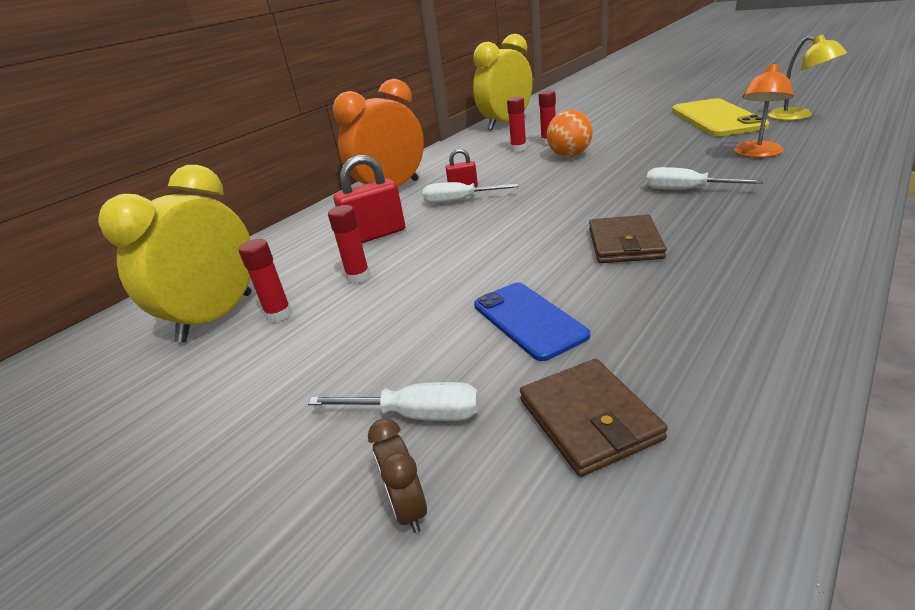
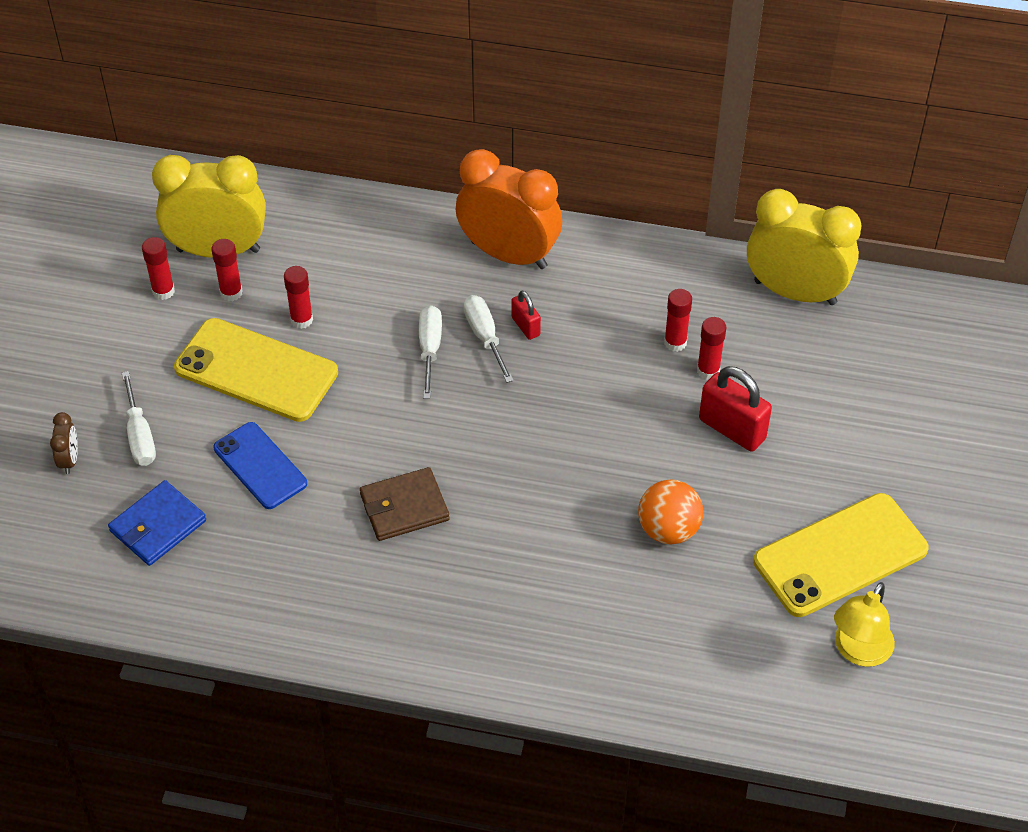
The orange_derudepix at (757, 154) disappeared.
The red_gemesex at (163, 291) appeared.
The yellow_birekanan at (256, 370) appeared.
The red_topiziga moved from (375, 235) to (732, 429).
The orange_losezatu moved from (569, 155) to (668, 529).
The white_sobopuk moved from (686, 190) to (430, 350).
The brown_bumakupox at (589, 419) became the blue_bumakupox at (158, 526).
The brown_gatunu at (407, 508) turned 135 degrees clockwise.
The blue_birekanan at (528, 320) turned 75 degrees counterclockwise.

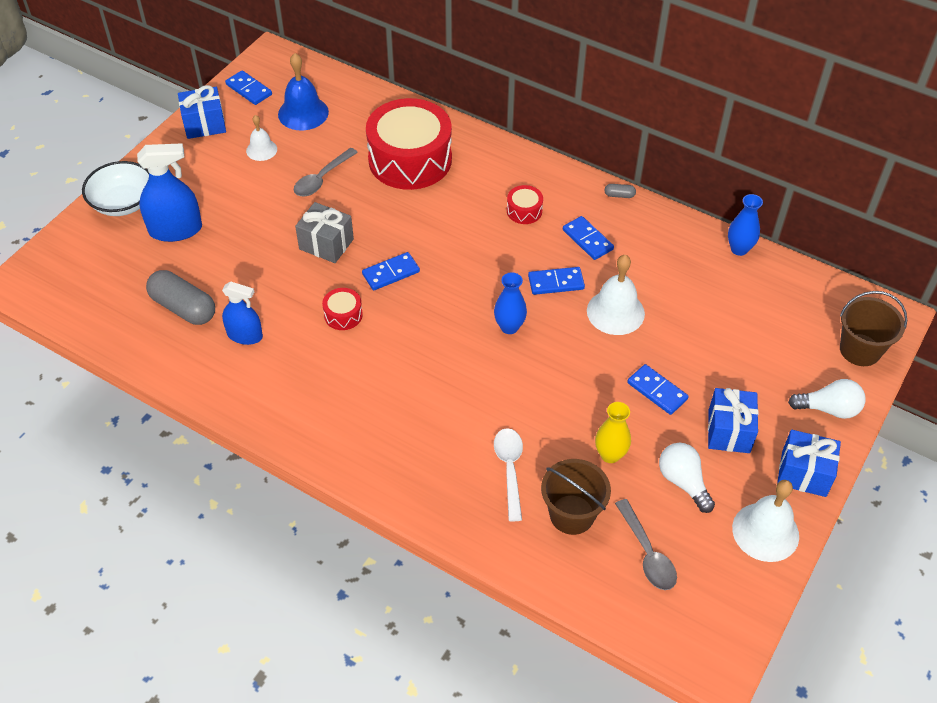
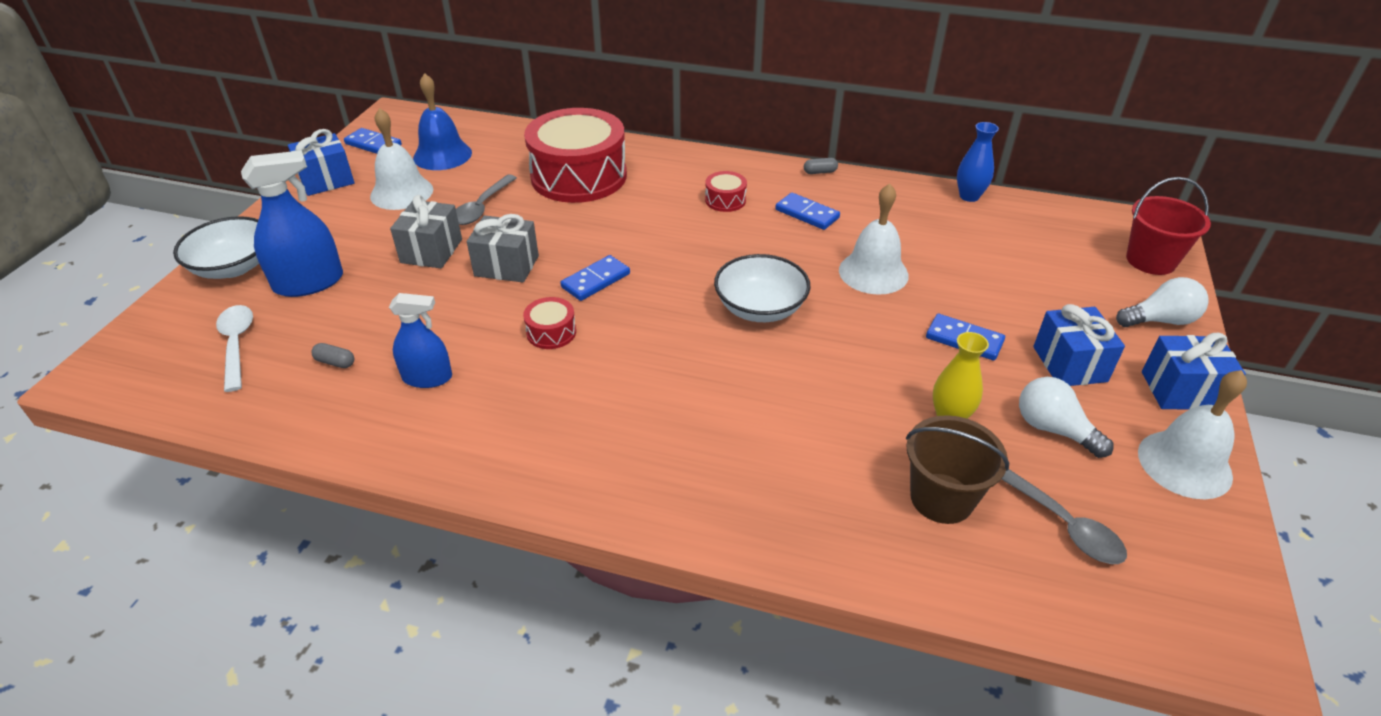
The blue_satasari at (556, 283) disappeared.
The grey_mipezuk at (431, 251) appeared.
The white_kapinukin moved from (510, 470) to (237, 345).
The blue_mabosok at (509, 327) was replaced by the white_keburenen at (760, 308).
The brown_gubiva at (860, 350) became the red_gubiva at (1150, 260).
The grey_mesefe at (183, 308) changed to 0.42 times the size.
The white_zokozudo at (261, 150) changed to 1.67 times the size.

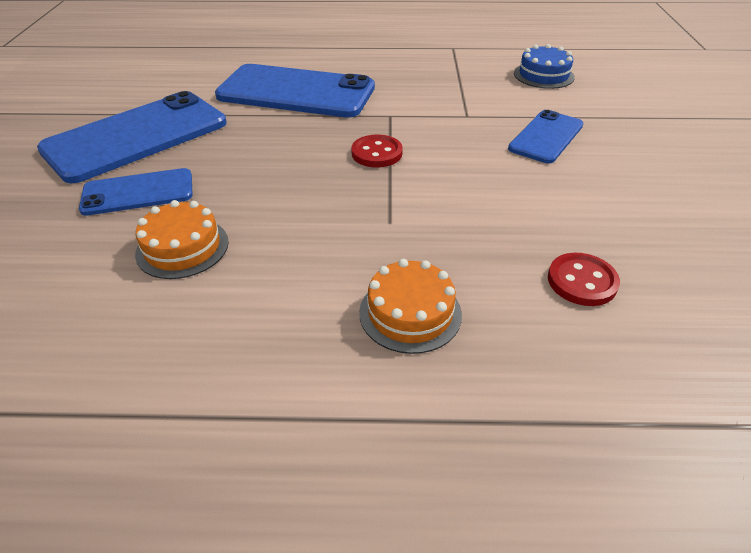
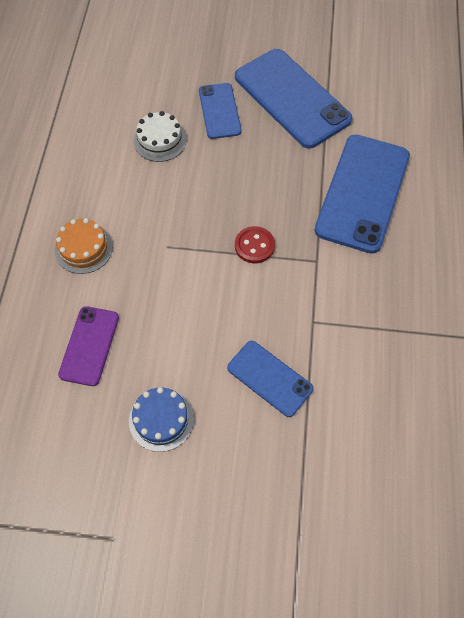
The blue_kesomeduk moved from (543, 75) to (161, 419).
The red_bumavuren at (582, 281) was replaced by the purple_birekanan at (89, 345).
The orange_kesomeduk at (182, 247) became the white_kesomeduk at (160, 140).

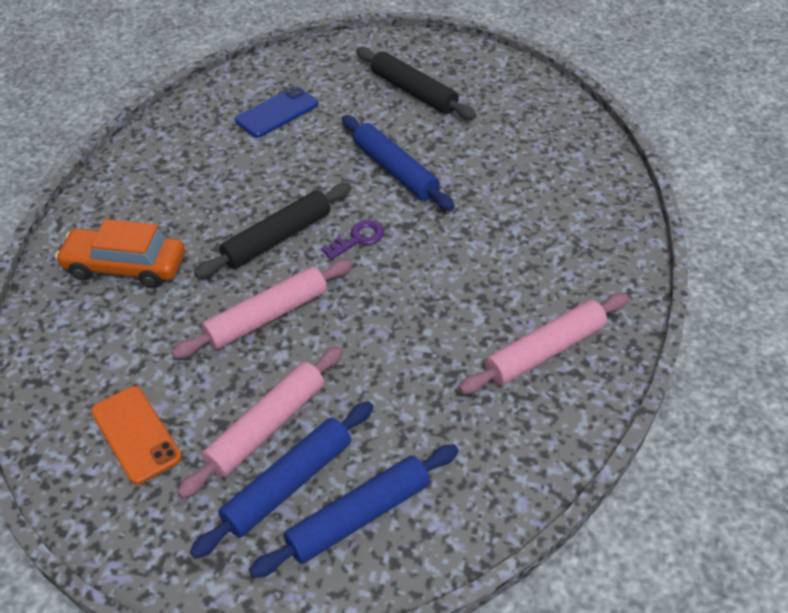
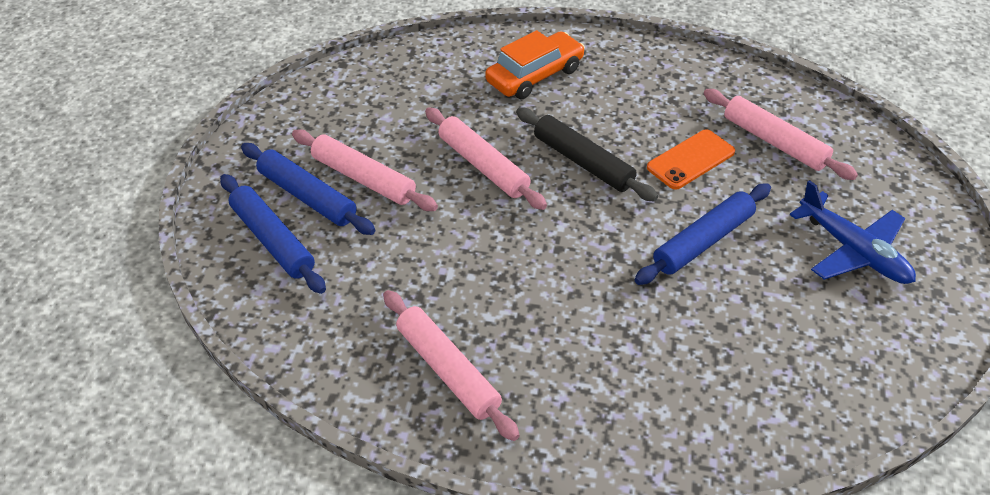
The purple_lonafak at (358, 239) disappeared.
The orange_birekanan moved from (136, 434) to (691, 160).
The blue_birekanan at (277, 112) was replaced by the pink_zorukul at (774, 142).
The black_zorukul at (413, 92) was replaced by the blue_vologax at (853, 251).
The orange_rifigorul at (125, 267) turned 45 degrees clockwise.

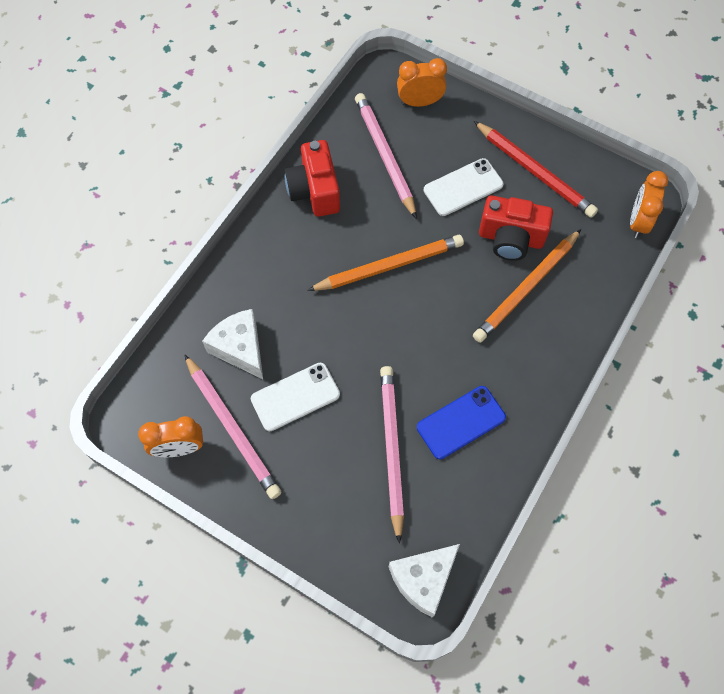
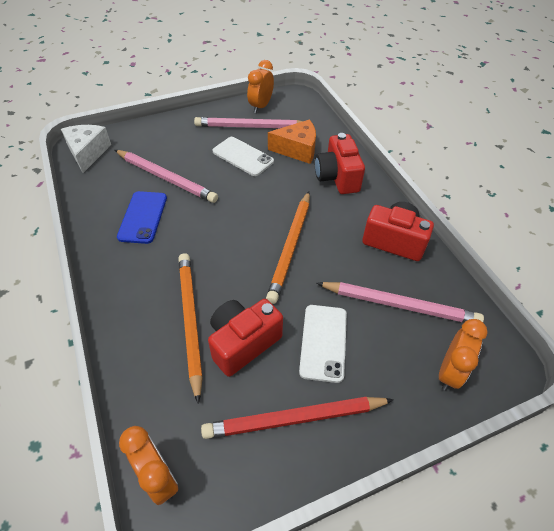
The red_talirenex at (337, 177) appeared.
The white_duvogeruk at (240, 348) became the orange_duvogeruk at (297, 150).
The white_birekanan at (295, 397) turned 60 degrees counterclockwise.

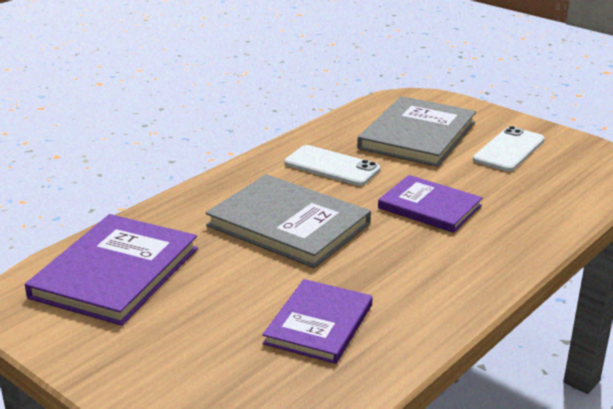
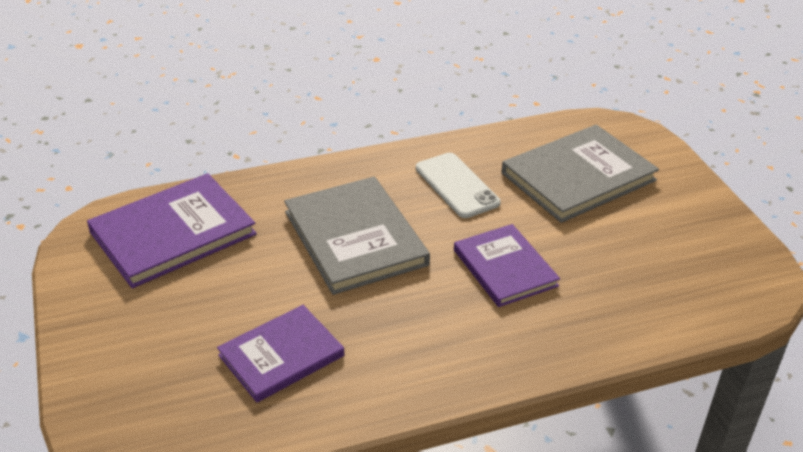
The white_birekanan at (509, 150) disappeared.

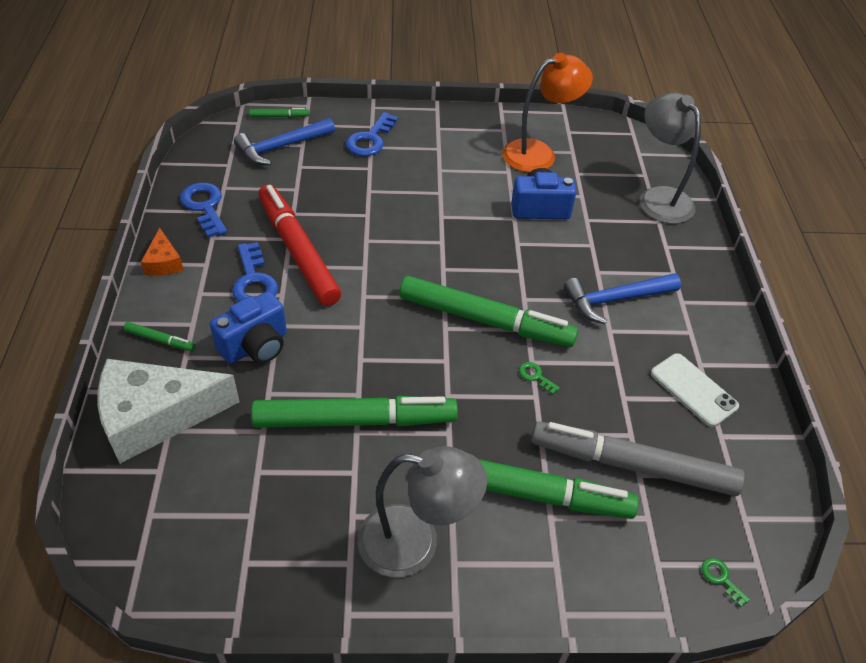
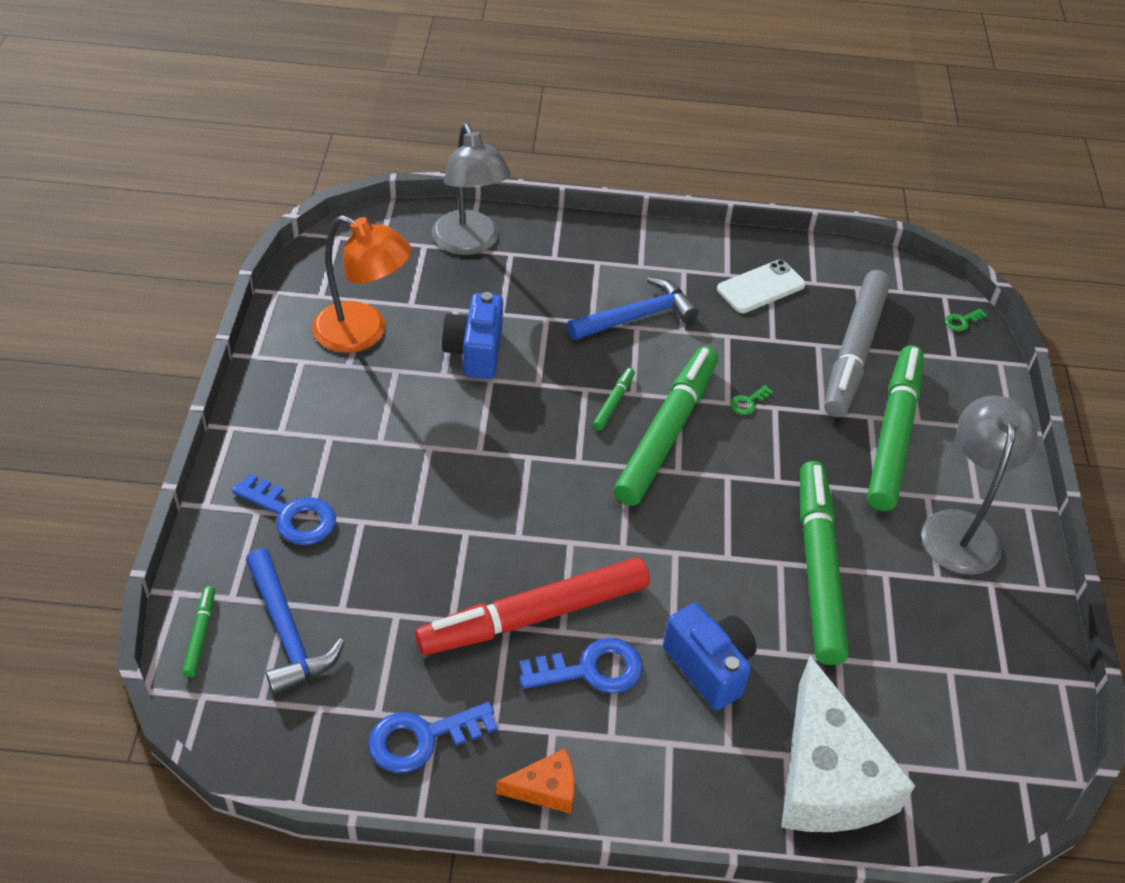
The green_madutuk moved from (160, 340) to (613, 402).
The orange_derudepix at (539, 153) turned 135 degrees clockwise.
The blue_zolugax at (615, 300) turned 105 degrees counterclockwise.
The grey_derudepix at (659, 198) turned 90 degrees counterclockwise.

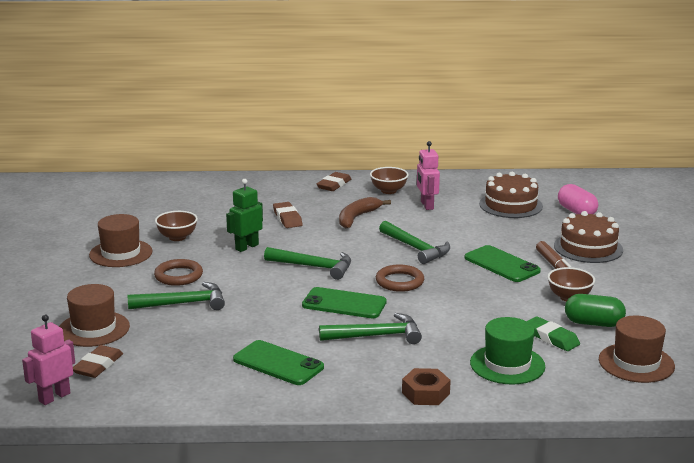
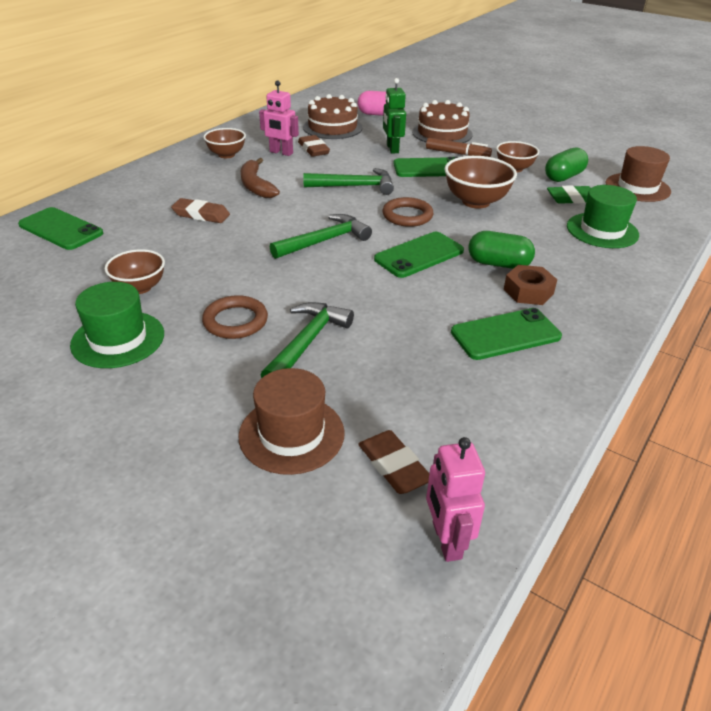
The green_birekanan at (61, 229) appeared.
The brown_keburenen at (476, 202) appeared.
The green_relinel moved from (246, 247) to (392, 149).
The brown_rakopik moved from (334, 185) to (313, 149).
The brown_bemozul moved from (425, 393) to (528, 291).
The green_zolugax at (376, 336) was replaced by the green_mesefe at (498, 264).
The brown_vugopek at (121, 253) became the green_vugopek at (118, 339).

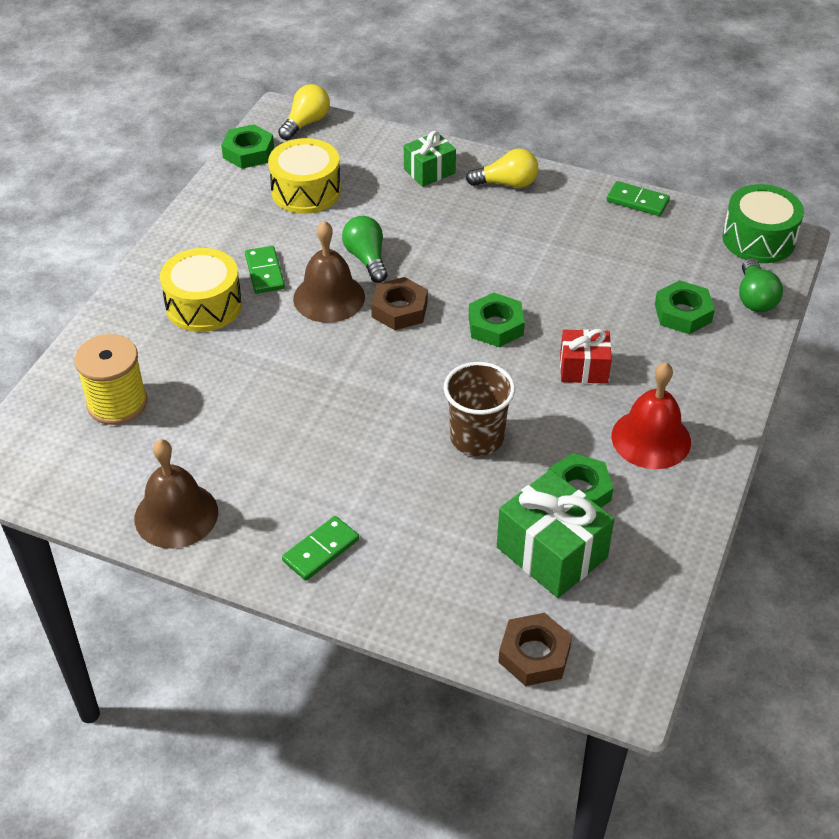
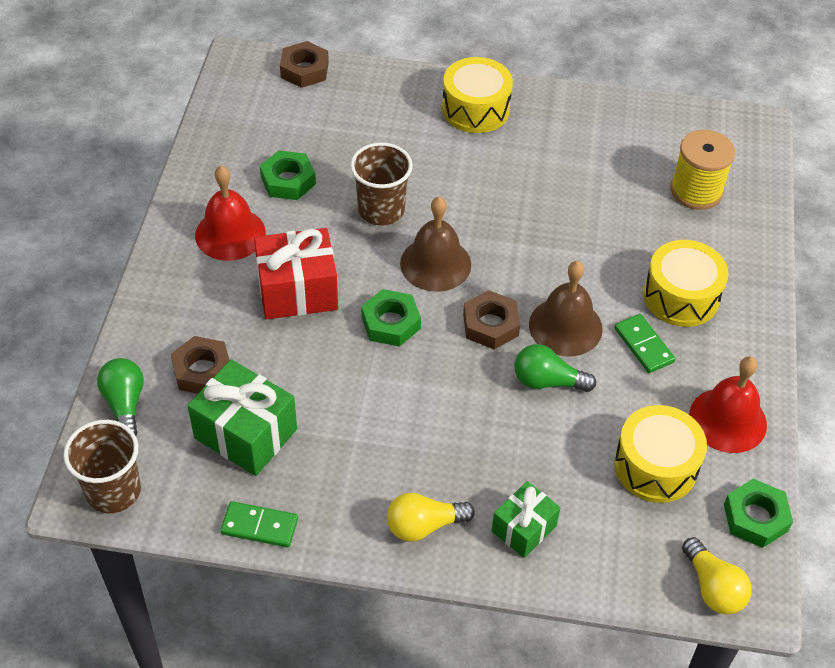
The red_zokozudo at (727, 420) appeared.
The brown_zokozudo moved from (176, 515) to (435, 264).
The green_mipezuk moved from (551, 552) to (245, 433).
The green_satasari at (320, 550) was replaced by the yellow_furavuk at (475, 109).
The green_furavuk at (758, 239) was replaced by the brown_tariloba at (113, 491).
The green_bemozul at (683, 313) became the brown_bemozul at (202, 371).
The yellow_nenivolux at (306, 123) turned 45 degrees counterclockwise.
The green_nenivolux at (366, 259) turned 135 degrees clockwise.
The red_mipezuk at (583, 368) changed to 1.63 times the size.

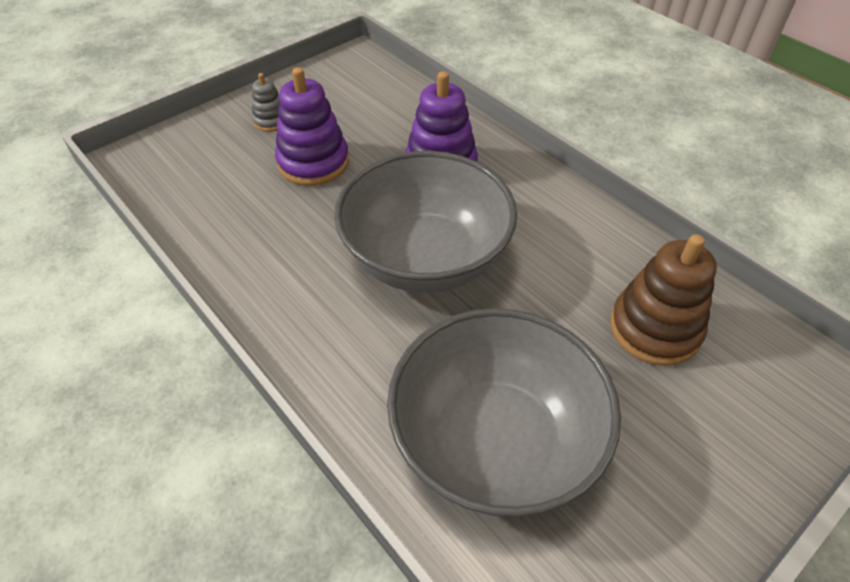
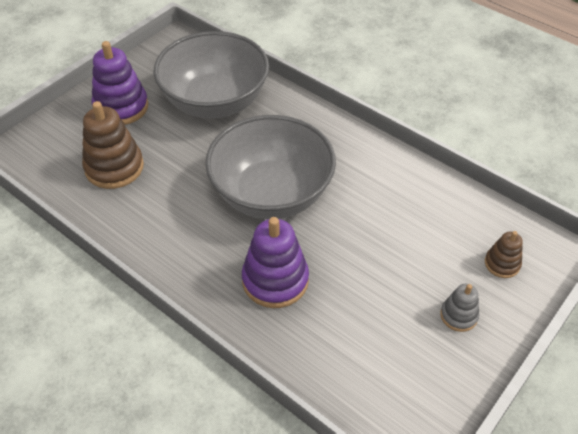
The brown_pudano at (502, 264) appeared.
The purple_pudano moved from (313, 163) to (121, 107).

